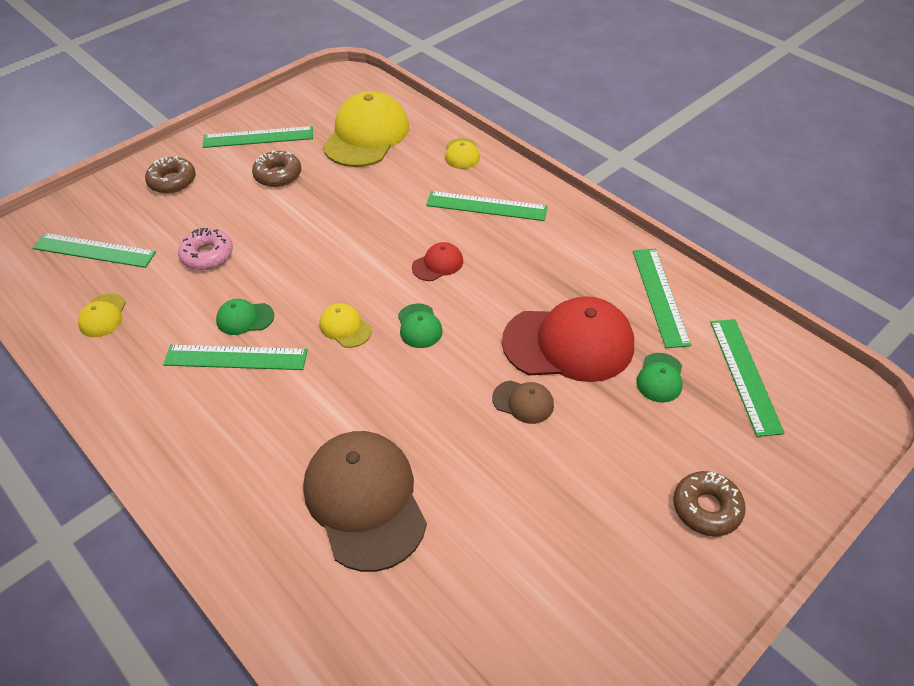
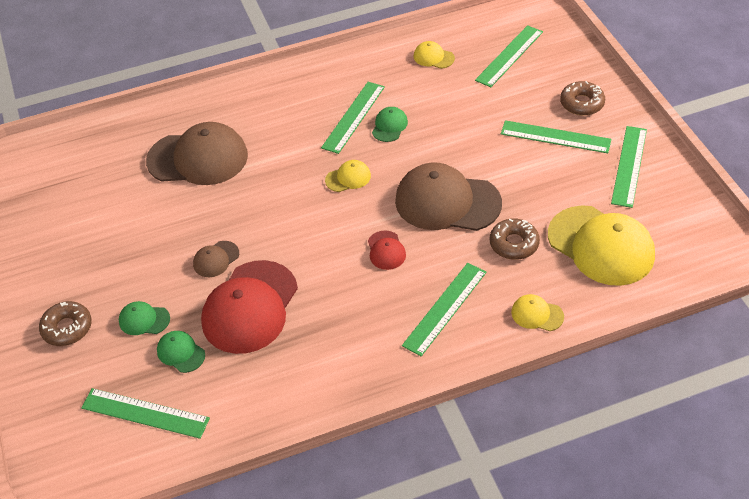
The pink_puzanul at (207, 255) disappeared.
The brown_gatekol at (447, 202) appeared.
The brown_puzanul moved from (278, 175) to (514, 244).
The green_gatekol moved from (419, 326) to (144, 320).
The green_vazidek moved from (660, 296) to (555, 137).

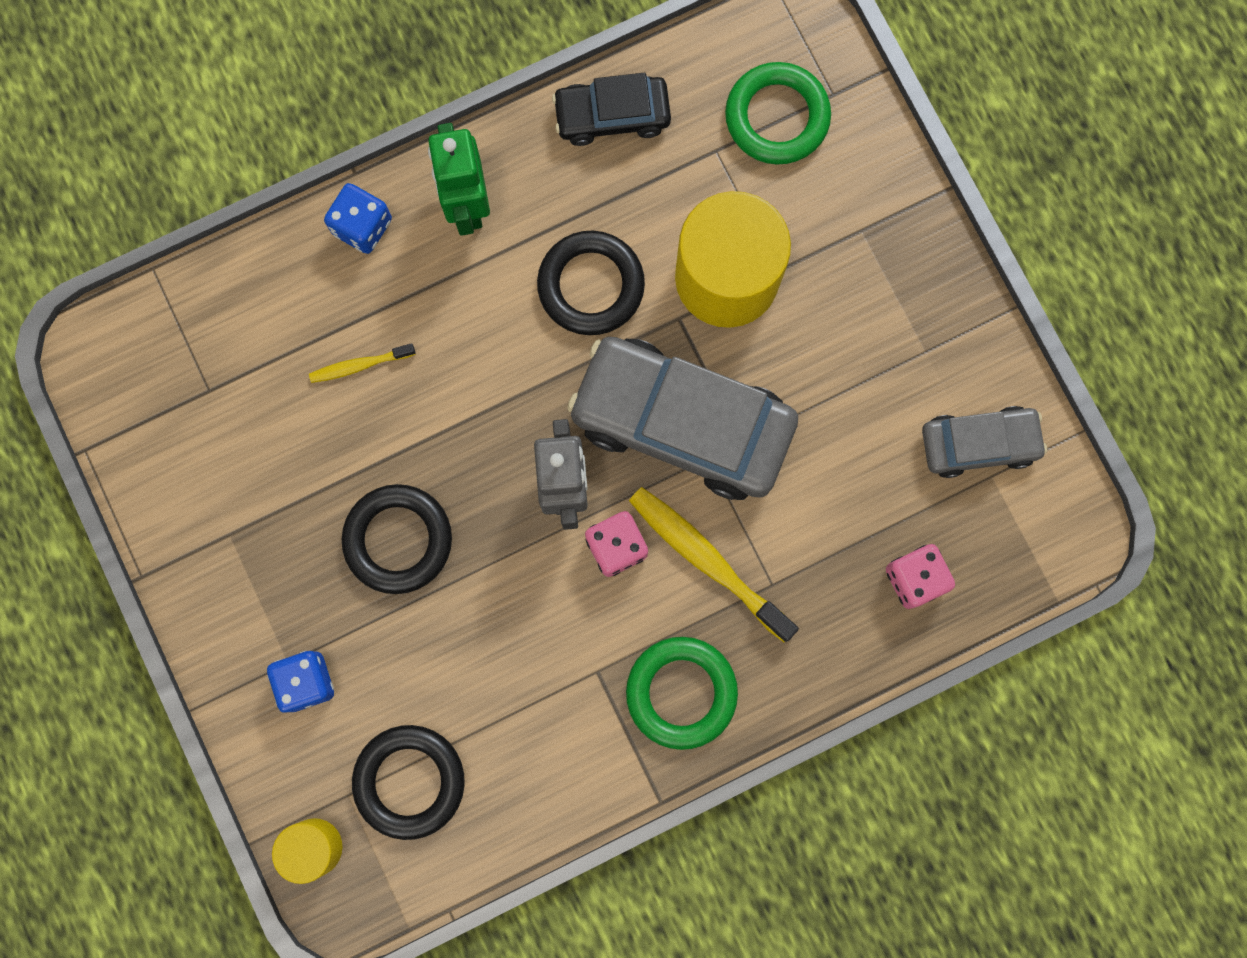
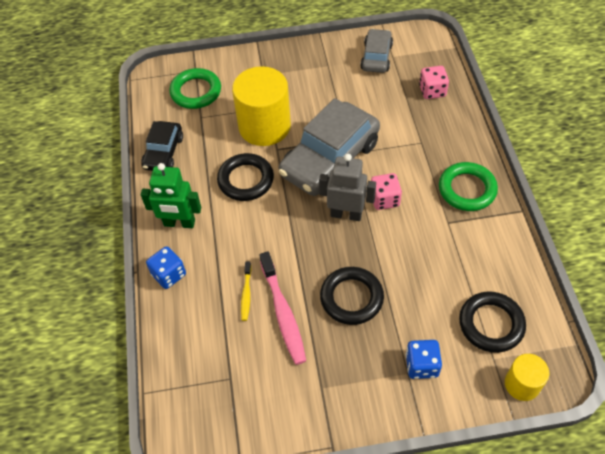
The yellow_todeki at (707, 560) disappeared.
The pink_todeki at (283, 313) appeared.

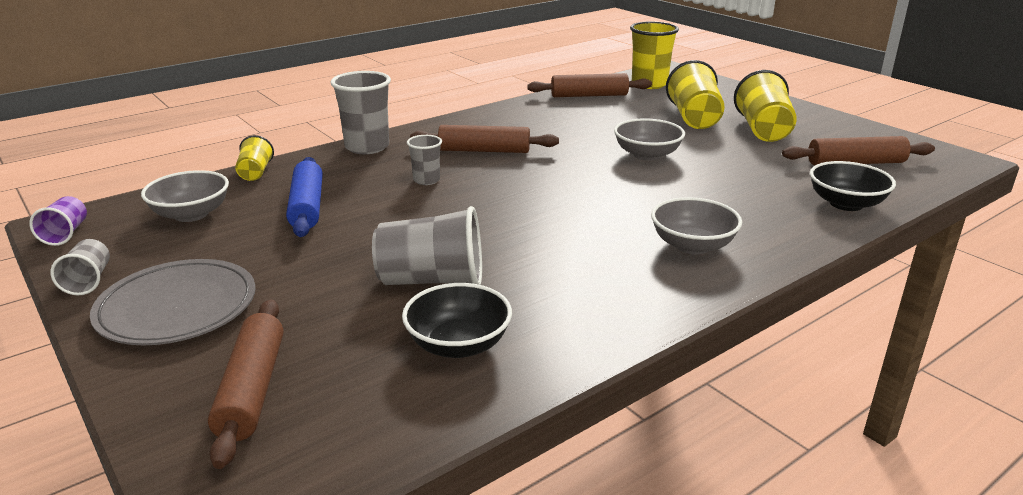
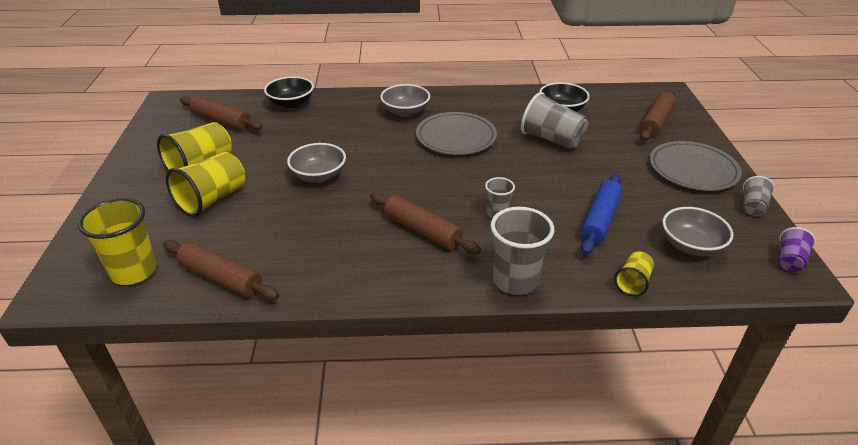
The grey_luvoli at (456, 137) appeared.

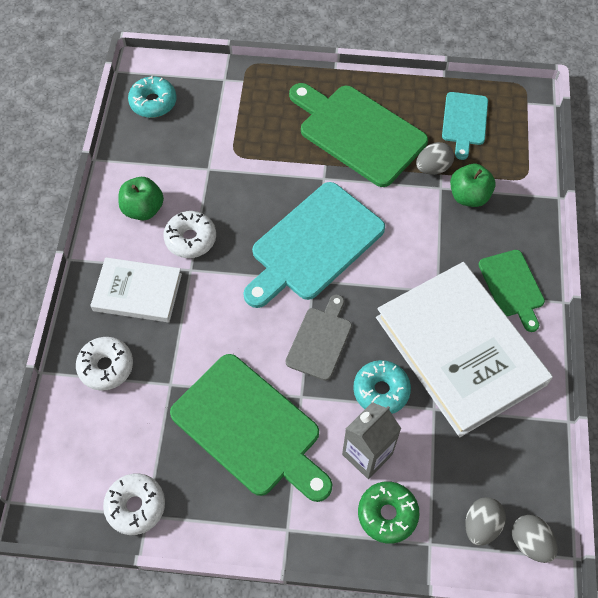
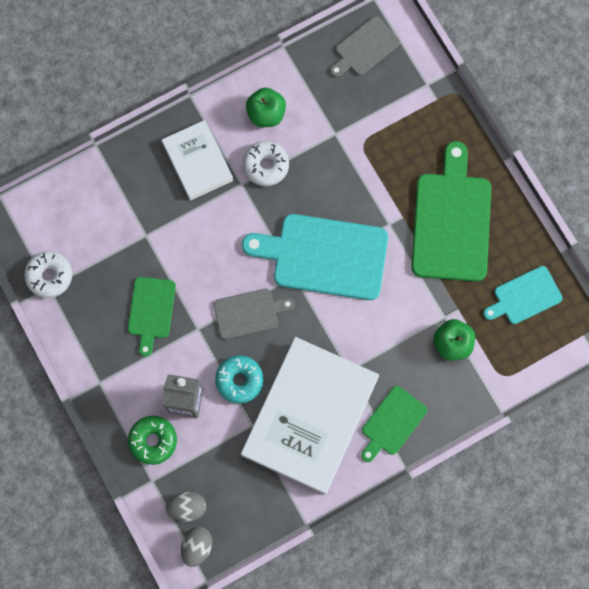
The white_puzanul at (106, 367) disappeared.
The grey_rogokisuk at (433, 168) disappeared.
The turquoise_puzanul at (153, 102) was replaced by the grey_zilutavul at (365, 48).
The green_zilutavul at (250, 428) changed to 0.55 times the size.

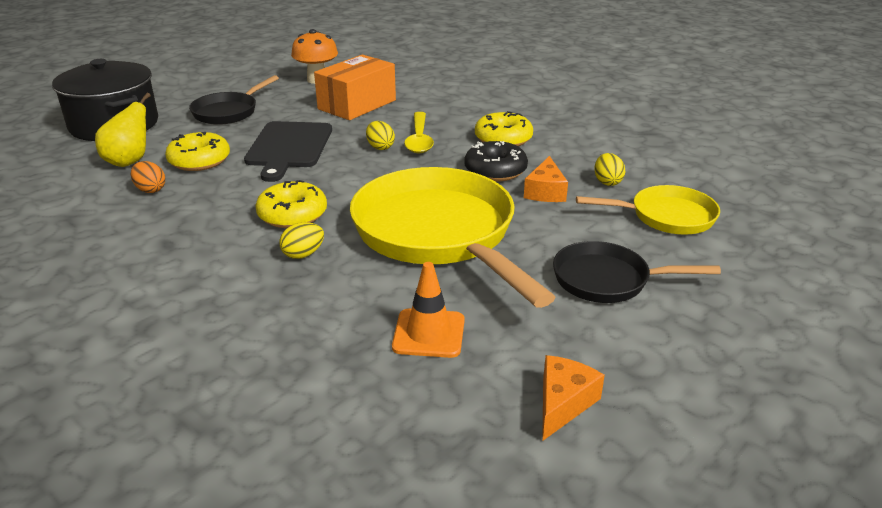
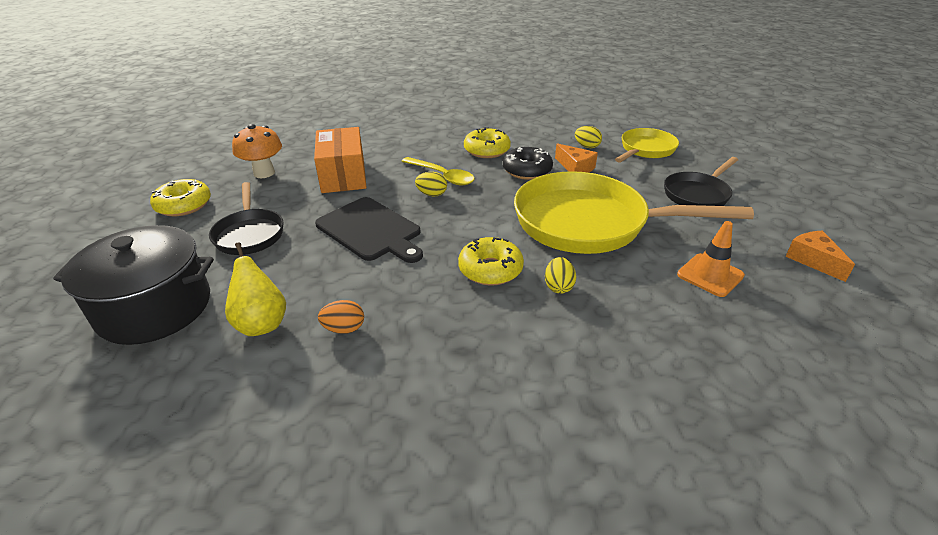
The yellow_puzanul moved from (199, 161) to (184, 205).

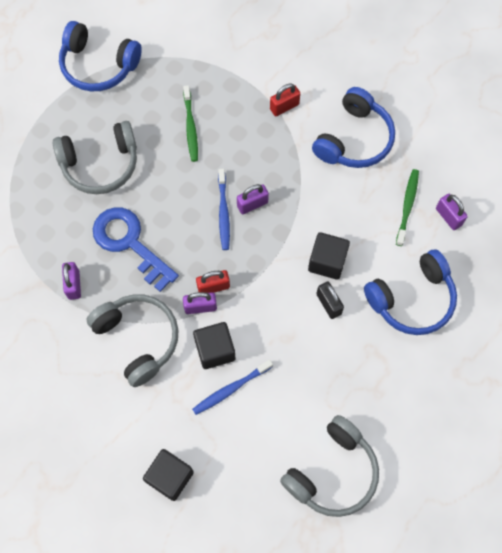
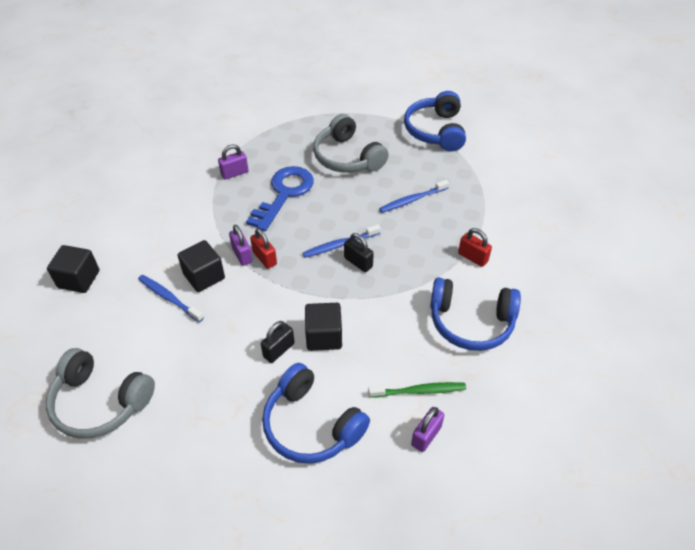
The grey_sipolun at (138, 339) disappeared.
The green_todeki at (190, 127) became the blue_todeki at (412, 200).
The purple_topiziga at (252, 204) became the black_topiziga at (358, 262).

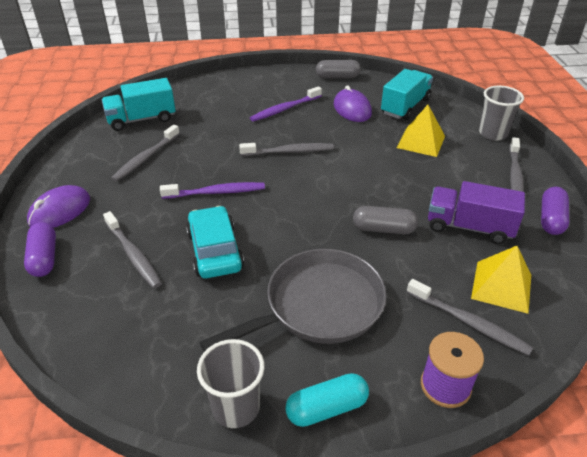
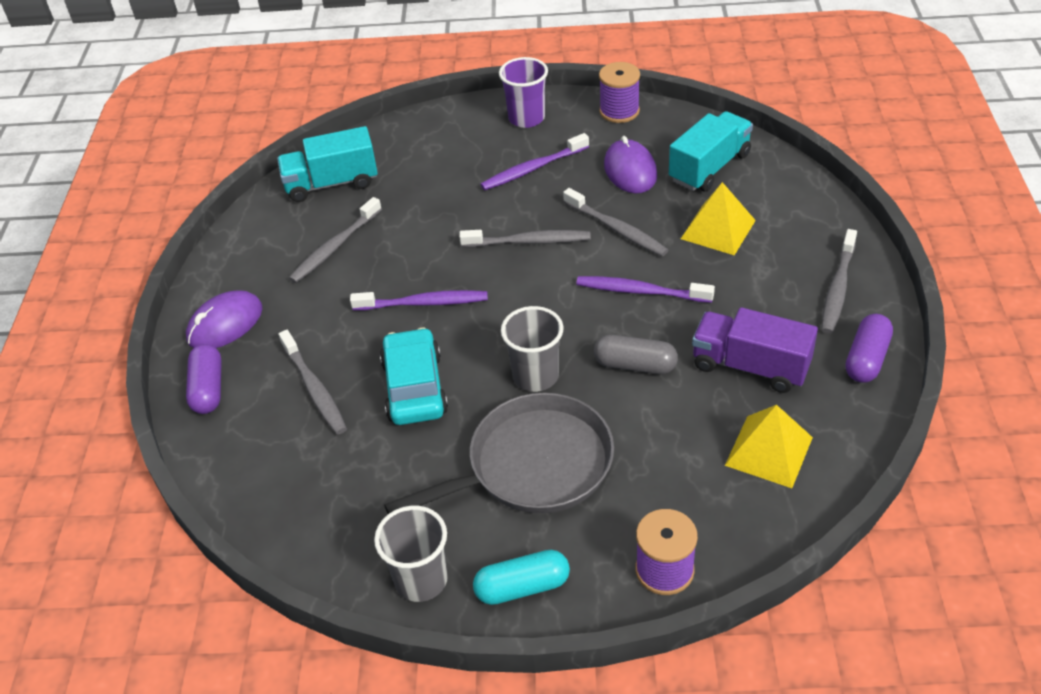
The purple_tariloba at (526, 118) appeared.
The purple_todeki at (640, 291) appeared.
The grey_todeki moved from (469, 322) to (617, 229).
The grey_tariloba moved from (493, 133) to (535, 376).
The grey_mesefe at (337, 77) was replaced by the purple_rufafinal at (619, 111).

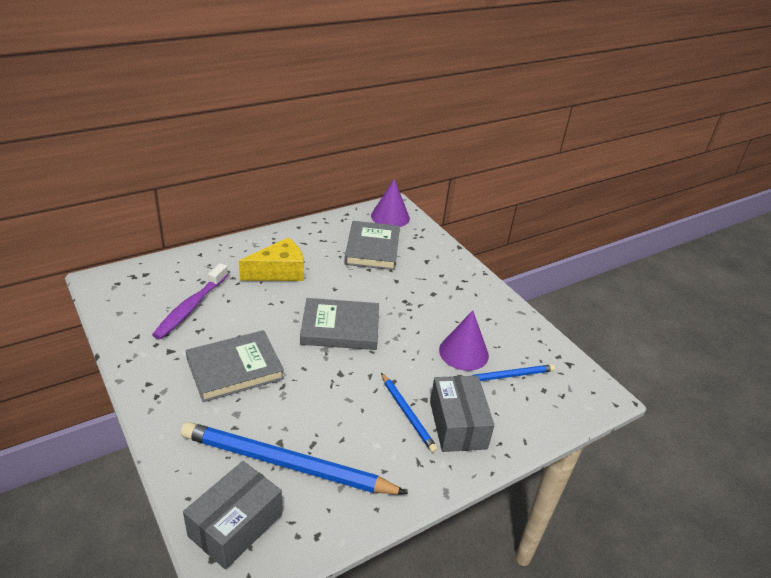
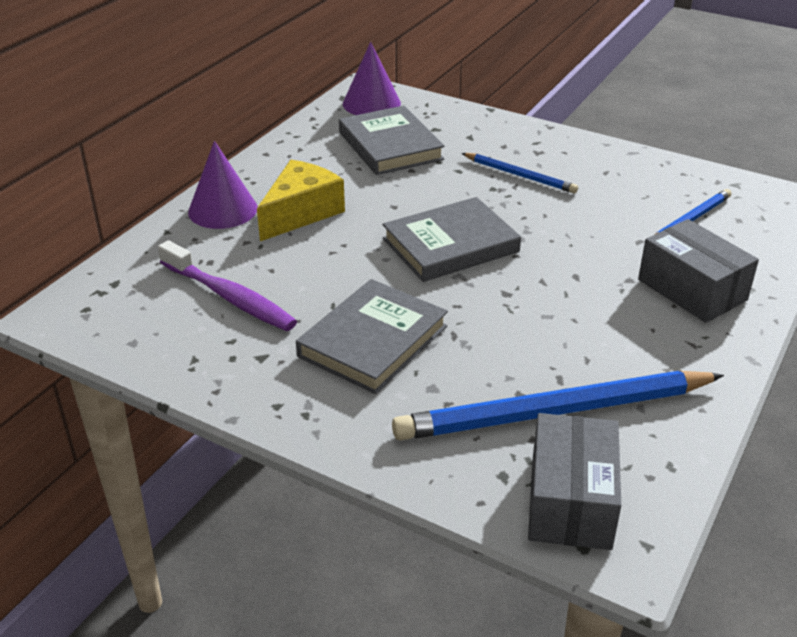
The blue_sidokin moved from (407, 413) to (520, 175).
The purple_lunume moved from (463, 352) to (223, 210).
The purple_todeki at (190, 307) turned 45 degrees counterclockwise.

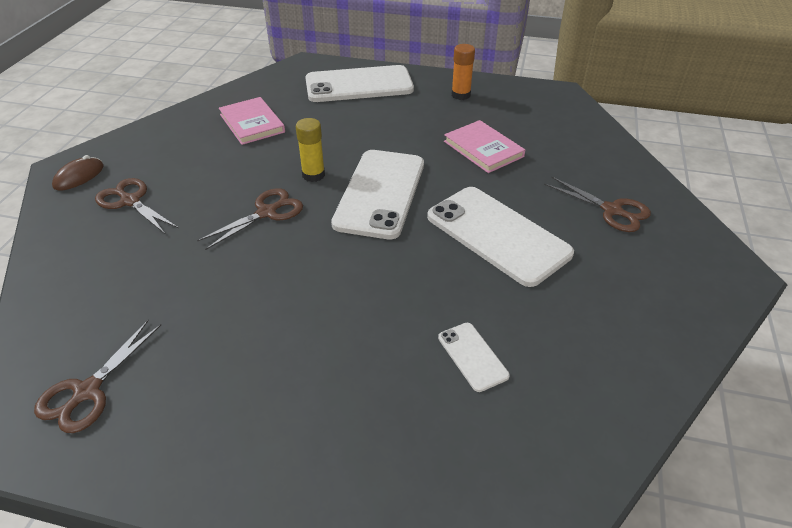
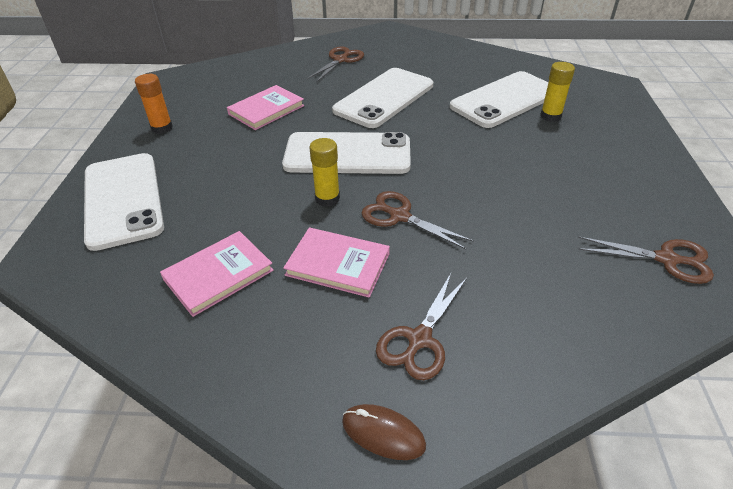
The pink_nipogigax at (338, 264) appeared.
The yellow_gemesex at (550, 116) appeared.
The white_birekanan at (472, 356) changed to 2.18 times the size.

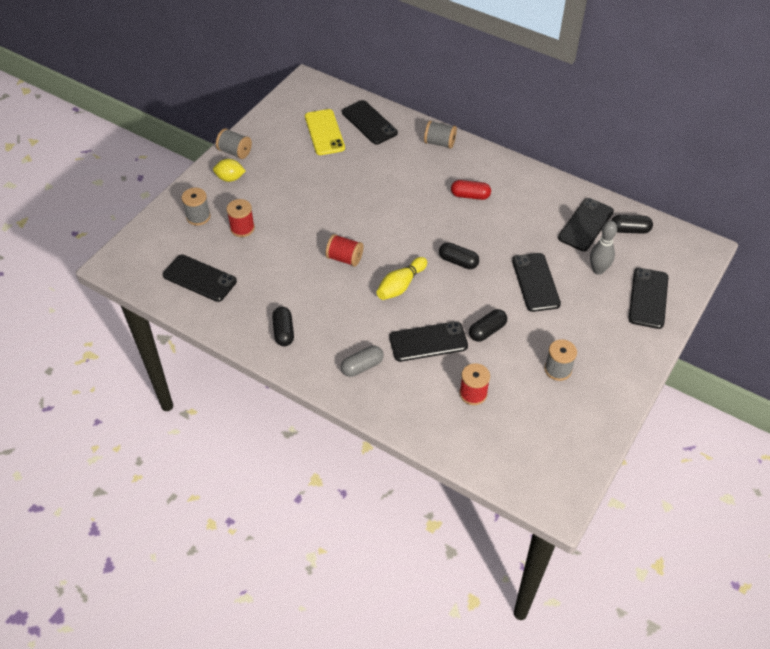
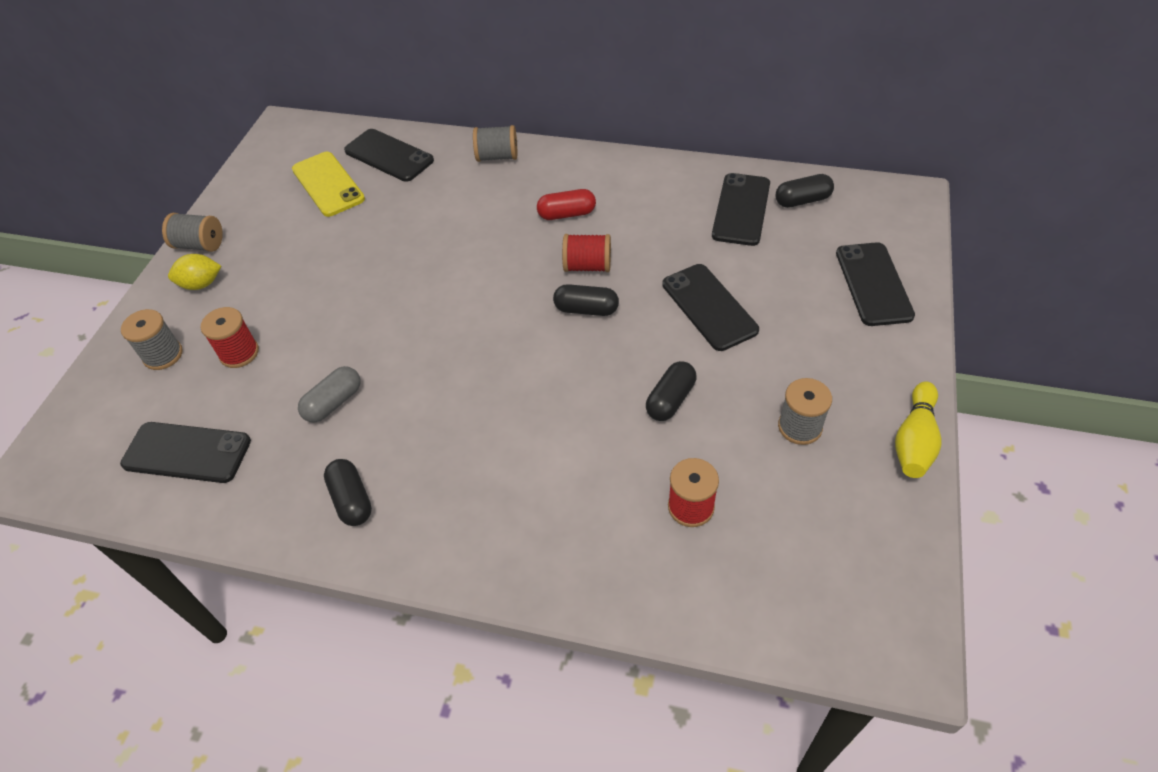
The black_birekanan at (428, 342) disappeared.
The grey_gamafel at (598, 270) disappeared.
The red_rufafinal moved from (345, 258) to (587, 266).
The grey_mesefe moved from (362, 366) to (333, 403).
The yellow_gamafel moved from (401, 285) to (914, 440).

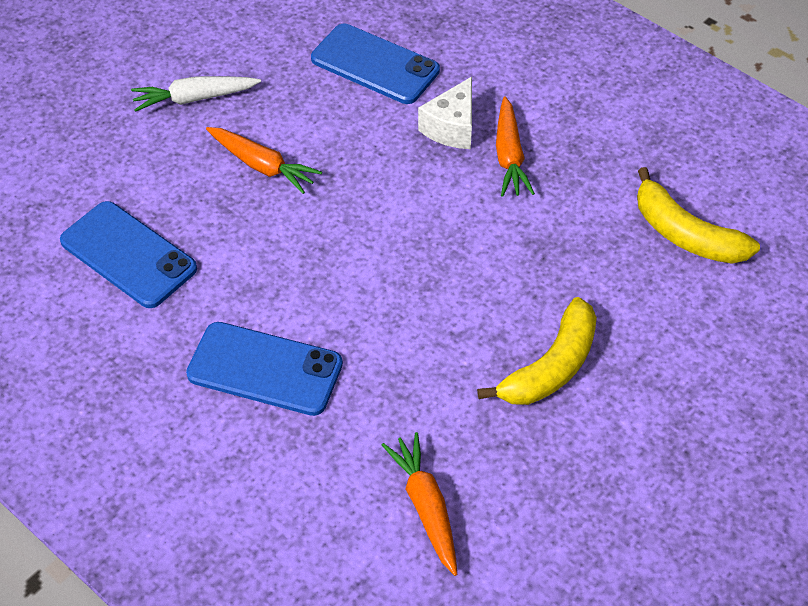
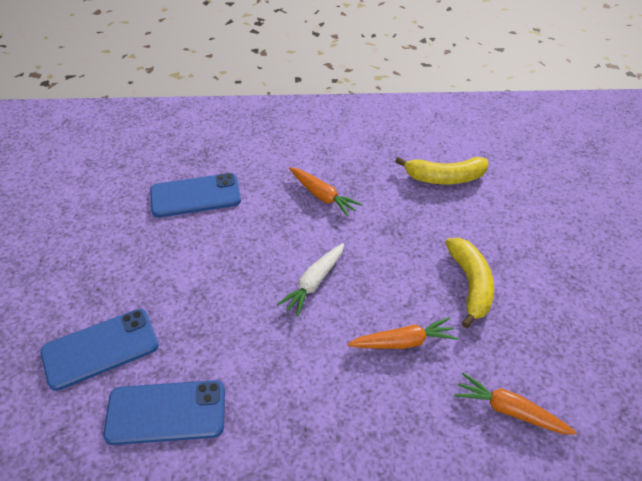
The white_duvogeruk at (452, 127) disappeared.
The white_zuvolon moved from (194, 98) to (314, 283).
The blue_birekanan moved from (265, 369) to (100, 349).
The orange_zuvolon moved from (262, 166) to (403, 342).

